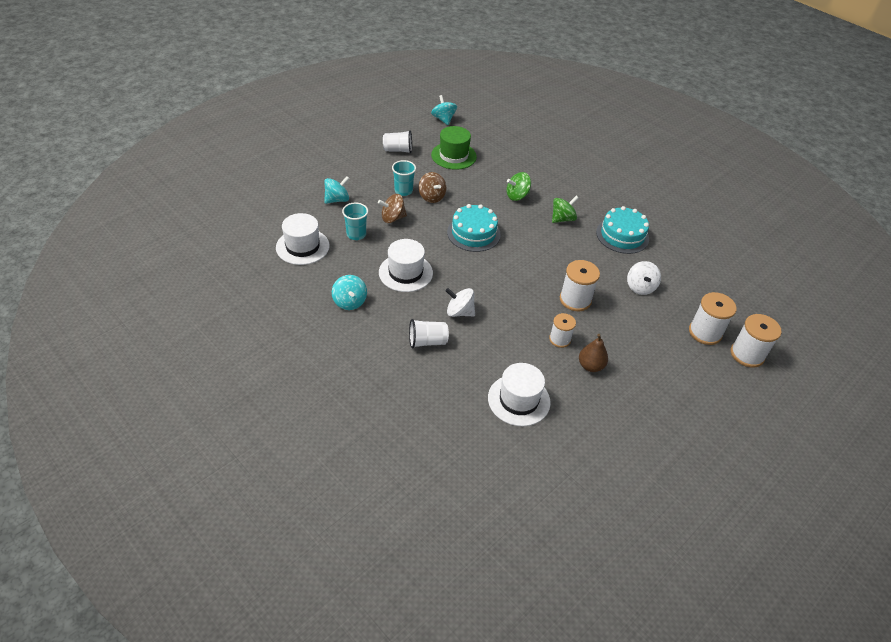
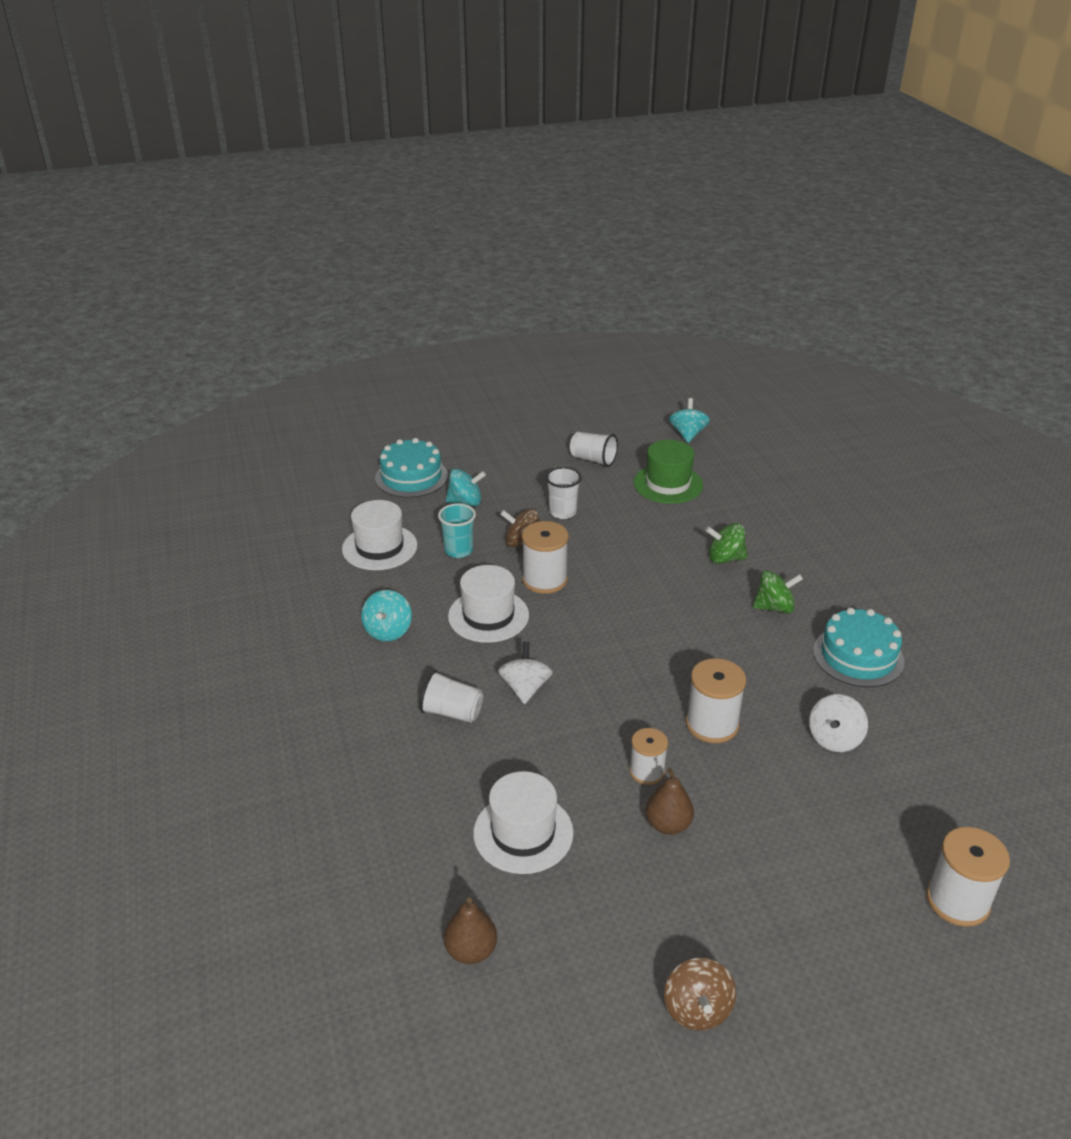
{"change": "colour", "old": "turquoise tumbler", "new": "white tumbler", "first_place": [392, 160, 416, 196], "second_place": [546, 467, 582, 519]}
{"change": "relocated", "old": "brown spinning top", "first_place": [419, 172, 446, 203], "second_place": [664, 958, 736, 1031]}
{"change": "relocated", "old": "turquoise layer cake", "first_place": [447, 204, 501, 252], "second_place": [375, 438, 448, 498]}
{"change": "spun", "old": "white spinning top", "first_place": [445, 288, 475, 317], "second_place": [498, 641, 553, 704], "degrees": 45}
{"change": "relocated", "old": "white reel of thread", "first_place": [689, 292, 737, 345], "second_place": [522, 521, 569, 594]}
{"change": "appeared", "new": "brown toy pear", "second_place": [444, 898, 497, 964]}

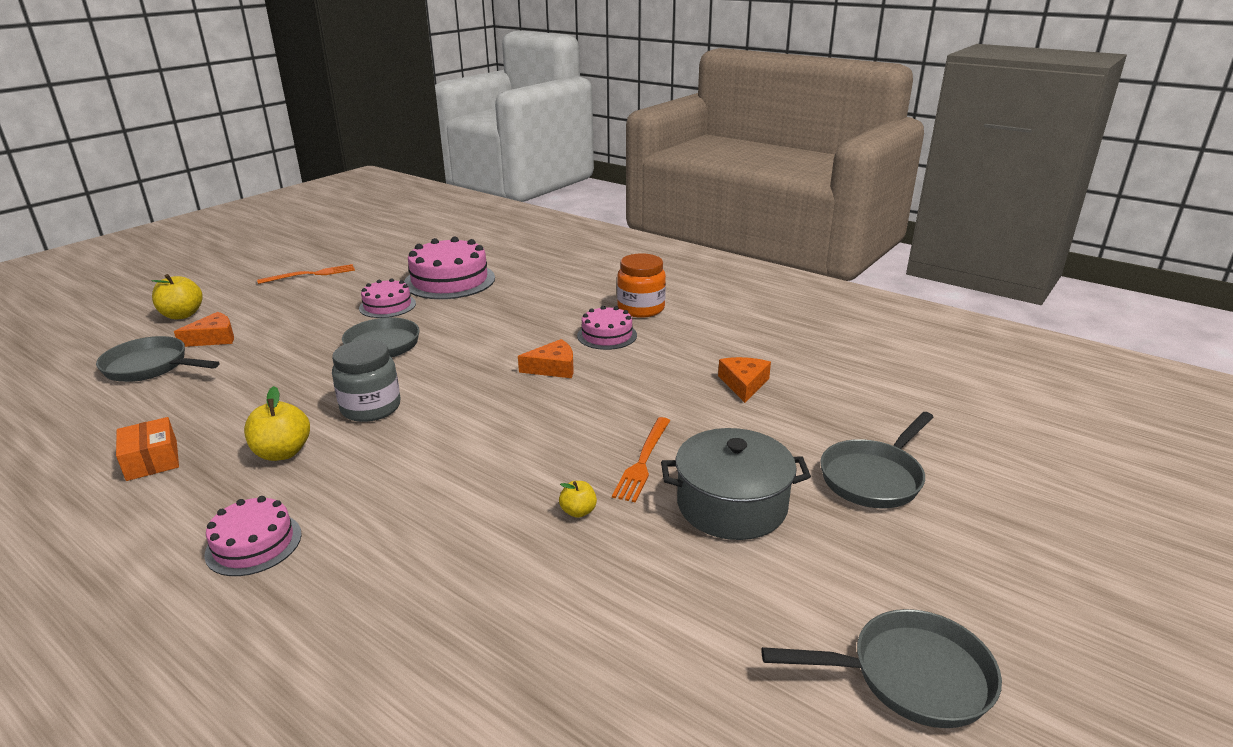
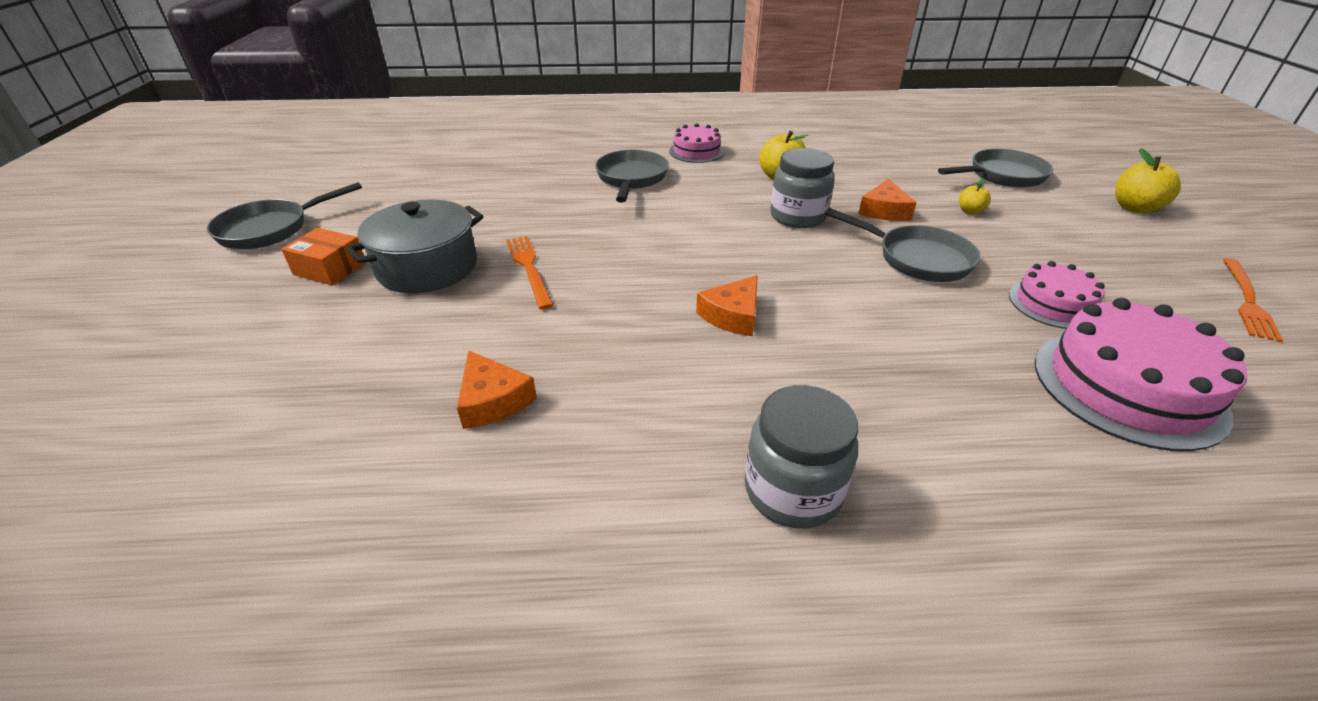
{"change": "colour", "old": "bright orange preserve jar", "new": "grey preserve jar", "first_place": [617, 253, 666, 318], "second_place": [745, 385, 858, 528]}
{"change": "missing", "old": "pink layer cake", "first_place": [577, 306, 637, 350]}
{"change": "relocated", "old": "bright orange piece of cheese", "first_place": [174, 312, 234, 347], "second_place": [858, 179, 916, 221]}
{"change": "relocated", "old": "grey pan", "first_place": [820, 412, 933, 508], "second_place": [595, 150, 669, 203]}
{"change": "relocated", "old": "bright orange parcel", "first_place": [116, 417, 179, 481], "second_place": [281, 228, 366, 285]}
{"change": "relocated", "old": "golden apple", "first_place": [559, 481, 597, 518], "second_place": [959, 179, 991, 214]}

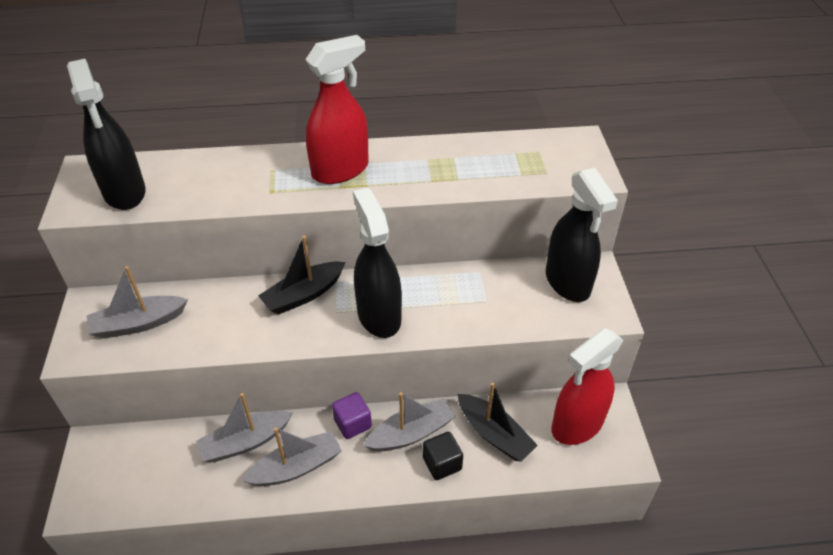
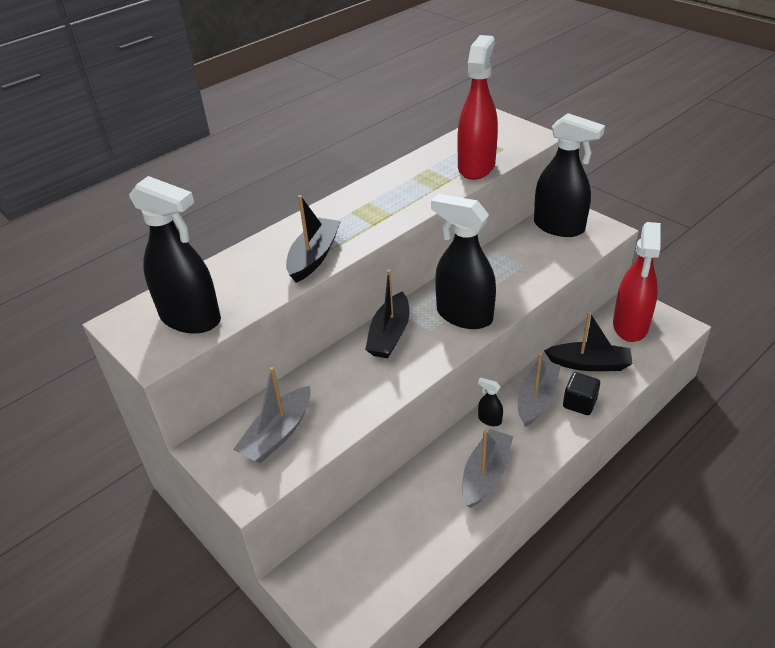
{"change": "relocated", "old": "red spray cleaner", "first_place": [305, 35, 369, 184], "second_place": [457, 35, 498, 180]}
{"change": "exchanged", "old": "purple block", "new": "ebony spray cleaner", "first_place": [332, 392, 372, 439], "second_place": [478, 377, 503, 426]}
{"change": "missing", "old": "grey toy boat", "first_place": [196, 393, 293, 462]}
{"change": "appeared", "new": "ebony toy boat", "second_place": [286, 195, 341, 283]}

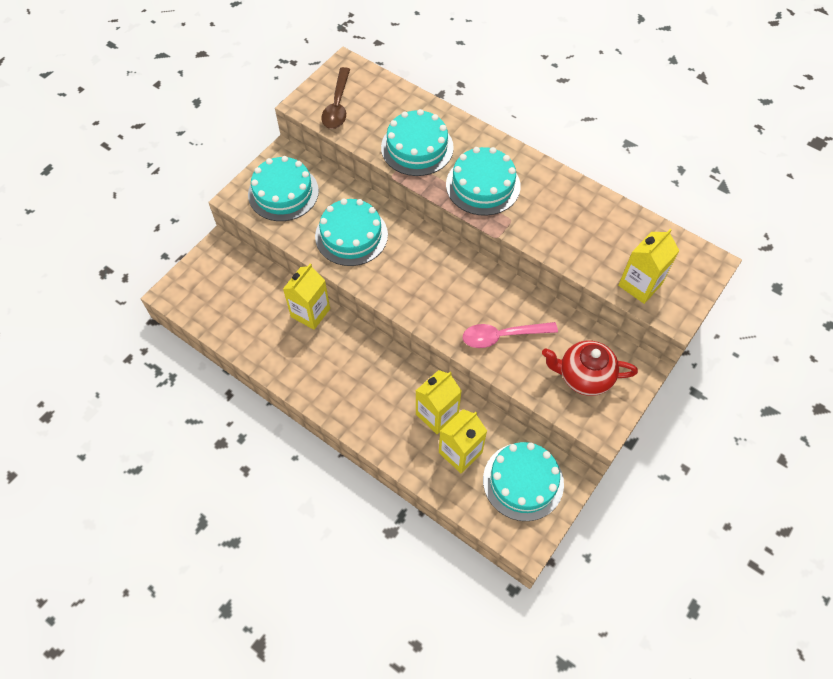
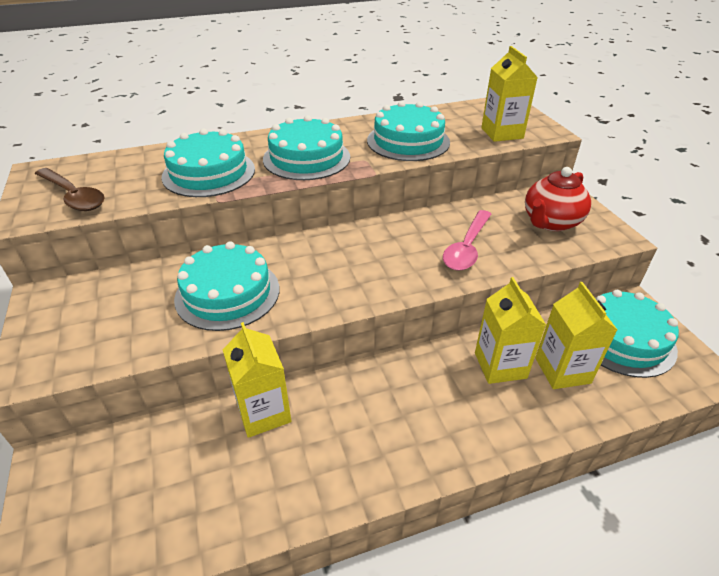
{"change": "relocated", "old": "turquoise layer cake", "first_place": [248, 156, 319, 221], "second_place": [367, 101, 450, 161]}

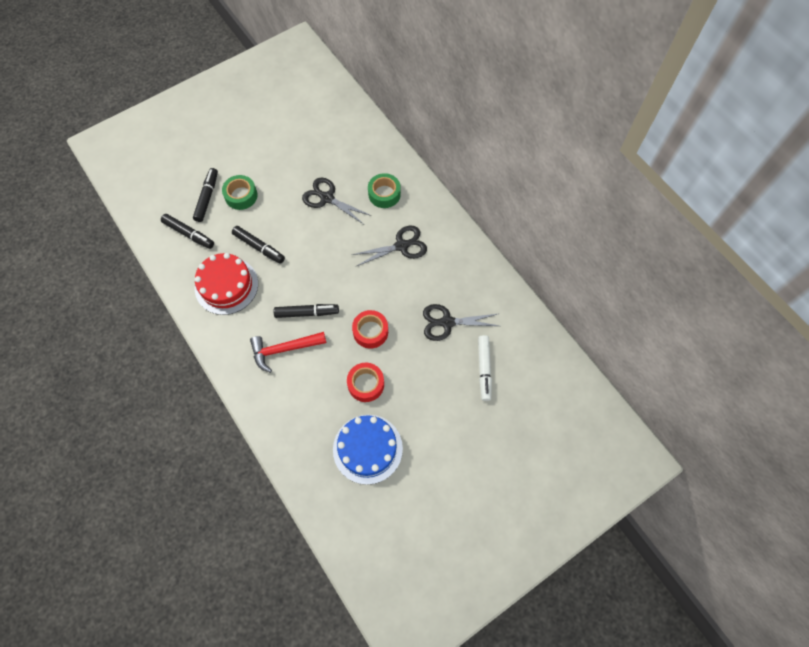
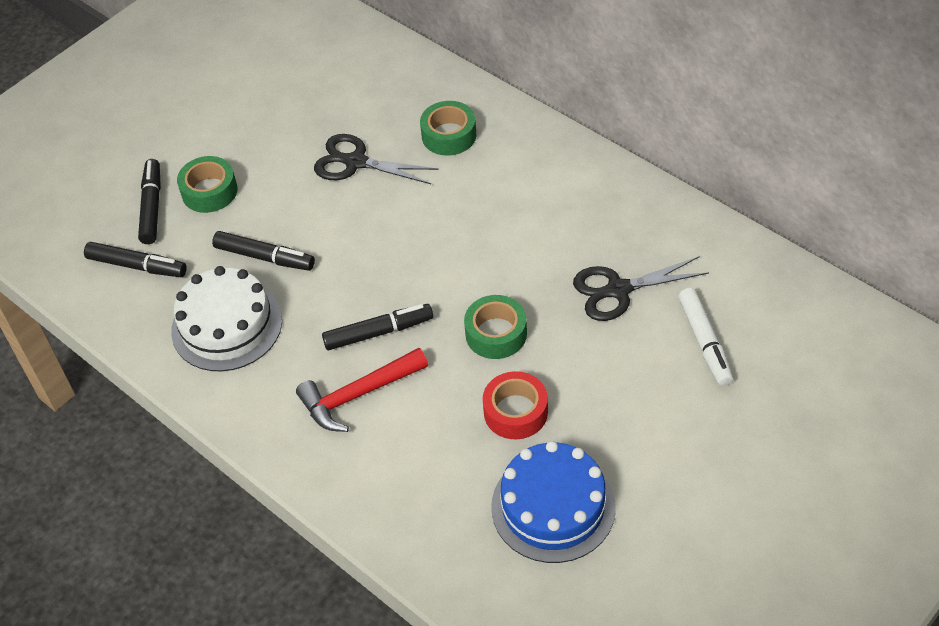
{"change": "missing", "old": "ebony shears", "first_place": [352, 226, 427, 266]}
{"change": "colour", "old": "red layer cake", "new": "white layer cake", "first_place": [195, 253, 258, 315], "second_place": [171, 266, 282, 371]}
{"change": "colour", "old": "red sticky tape", "new": "emerald sticky tape", "first_place": [352, 310, 388, 349], "second_place": [464, 295, 527, 359]}

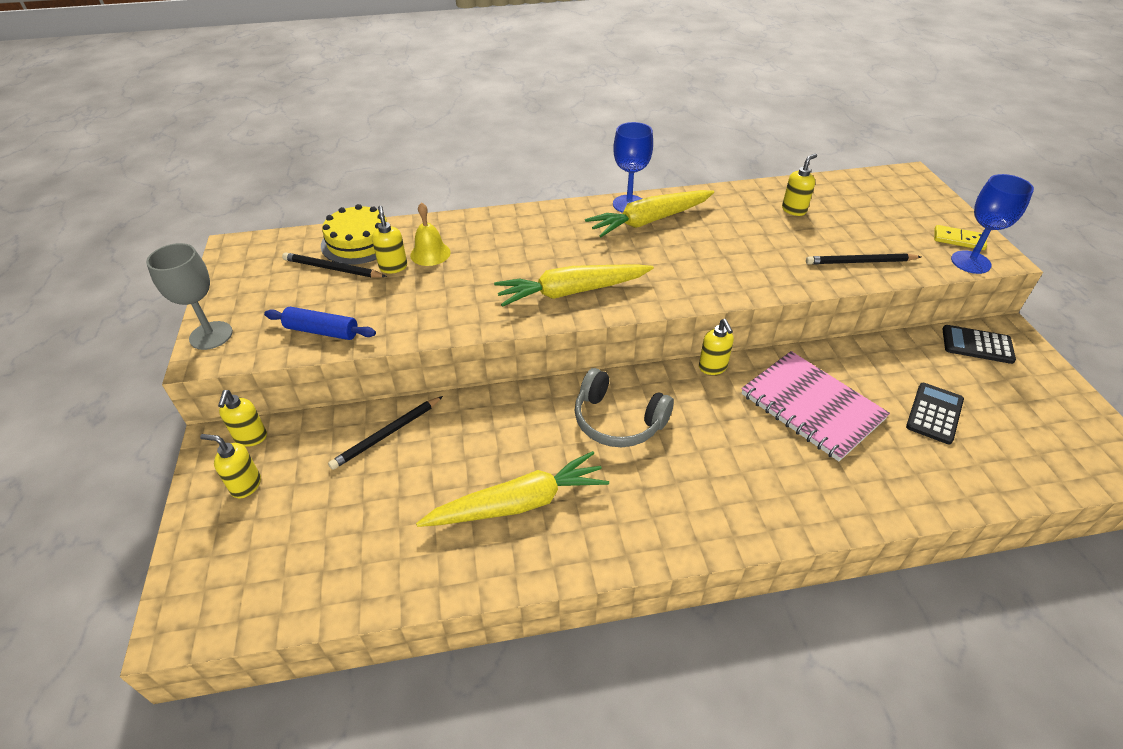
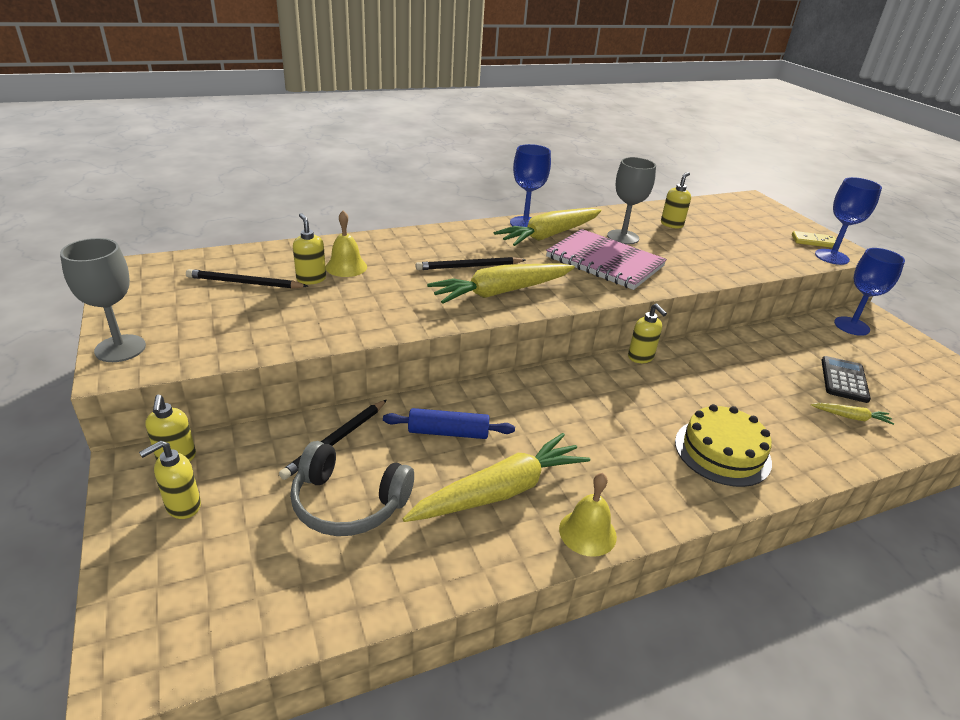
{"change": "relocated", "old": "golden layer cake", "first_place": [321, 204, 387, 265], "second_place": [675, 404, 772, 487]}
{"change": "relocated", "old": "ebony pencil", "first_place": [806, 253, 921, 265], "second_place": [416, 257, 525, 270]}
{"change": "relocated", "old": "royal blue pastry roller", "first_place": [264, 307, 376, 340], "second_place": [383, 408, 515, 439]}
{"change": "exchanged", "old": "ebony pocket calculator", "new": "royal blue chalice", "first_place": [942, 325, 1016, 364], "second_place": [834, 248, 905, 336]}
{"change": "relocated", "old": "pink notebook", "first_place": [741, 351, 890, 462], "second_place": [546, 229, 667, 290]}
{"change": "relocated", "old": "grey headset", "first_place": [575, 368, 674, 447], "second_place": [290, 441, 414, 536]}
{"change": "spun", "old": "golden soap dispenser", "first_place": [200, 434, 261, 499], "second_place": [139, 441, 201, 519], "degrees": -45}
{"change": "appeared", "new": "grey chalice", "second_place": [607, 157, 656, 245]}
{"change": "appeared", "new": "golden toy carrot", "second_place": [811, 403, 894, 425]}
{"change": "appeared", "new": "golden hand bell", "second_place": [559, 473, 617, 557]}

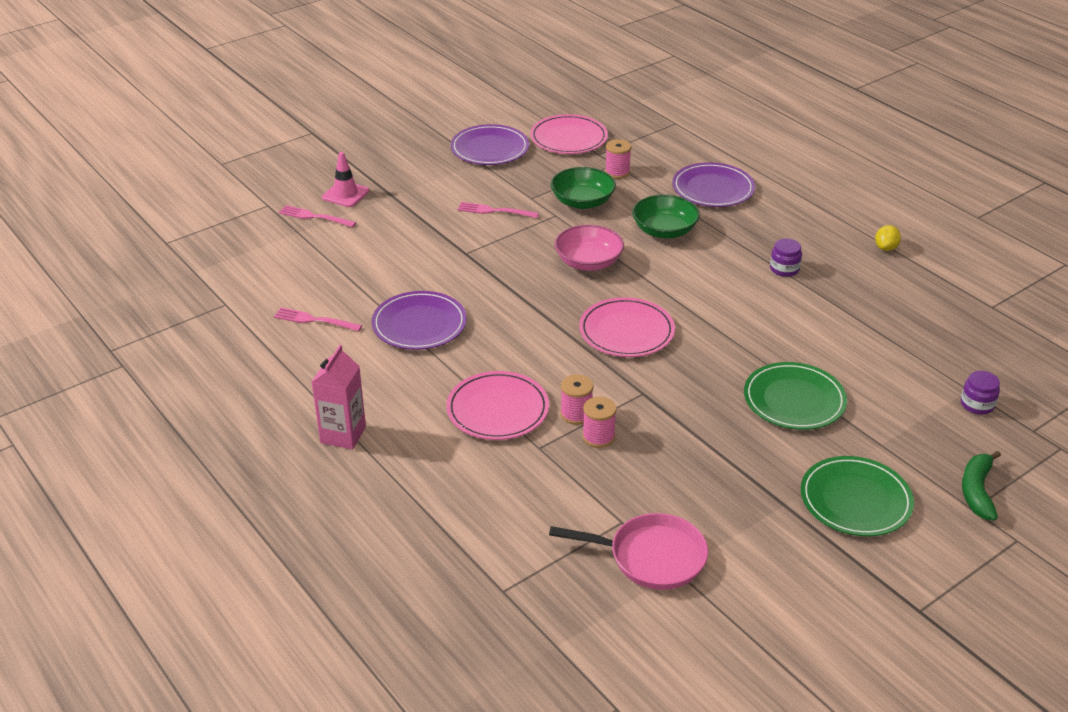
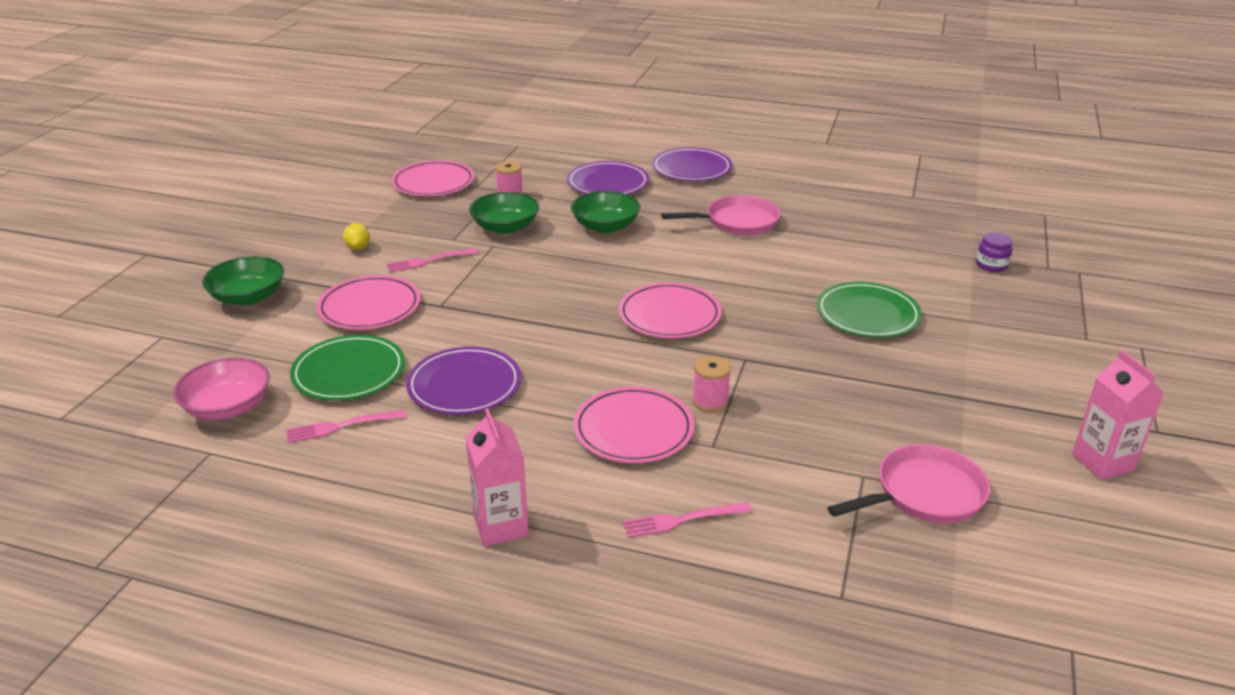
{"change": "relocated", "old": "purple dinner plate", "first_place": [450, 124, 529, 165], "second_place": [652, 147, 732, 181]}
{"change": "exchanged", "old": "pink road cone", "new": "emerald deep dish", "first_place": [322, 152, 369, 207], "second_place": [202, 256, 284, 305]}
{"change": "relocated", "old": "pink table fork", "first_place": [279, 205, 356, 227], "second_place": [623, 502, 752, 538]}
{"change": "relocated", "old": "pink deep dish", "first_place": [555, 225, 624, 271], "second_place": [173, 357, 270, 420]}
{"change": "relocated", "old": "golden lemon", "first_place": [875, 225, 901, 251], "second_place": [343, 223, 370, 250]}
{"change": "exchanged", "old": "purple preserve jar", "new": "pink pan", "first_place": [770, 238, 802, 277], "second_place": [661, 195, 781, 235]}
{"change": "missing", "old": "pink reel of thread", "first_place": [582, 397, 617, 448]}
{"change": "missing", "old": "emerald toy banana", "first_place": [962, 451, 1001, 520]}
{"change": "relocated", "old": "emerald dinner plate", "first_place": [801, 456, 914, 536], "second_place": [290, 335, 405, 401]}
{"change": "appeared", "new": "pink dinner plate", "second_place": [316, 275, 421, 330]}
{"change": "appeared", "new": "pink juice carton", "second_place": [1072, 350, 1164, 480]}

